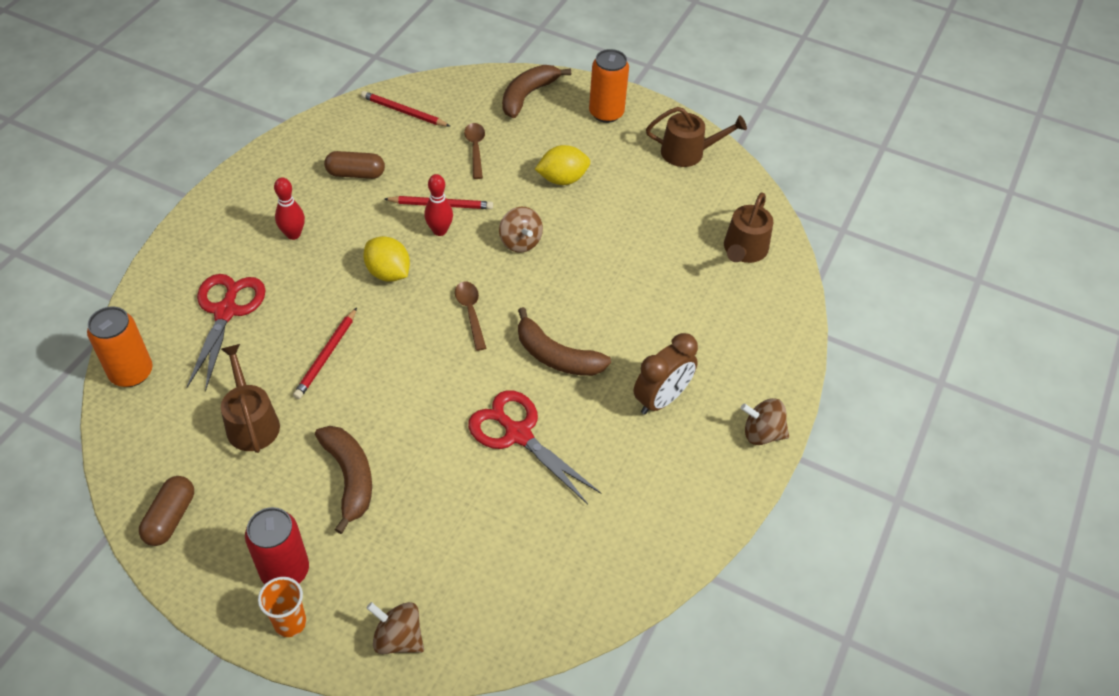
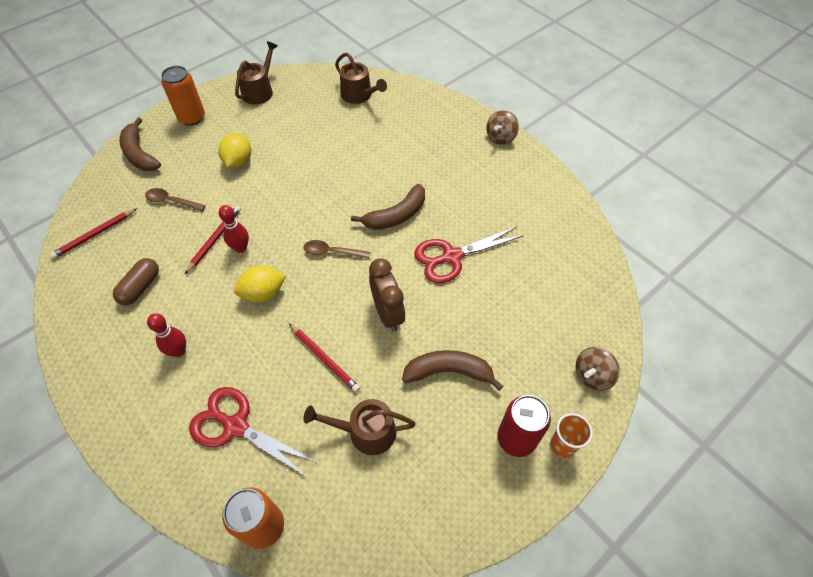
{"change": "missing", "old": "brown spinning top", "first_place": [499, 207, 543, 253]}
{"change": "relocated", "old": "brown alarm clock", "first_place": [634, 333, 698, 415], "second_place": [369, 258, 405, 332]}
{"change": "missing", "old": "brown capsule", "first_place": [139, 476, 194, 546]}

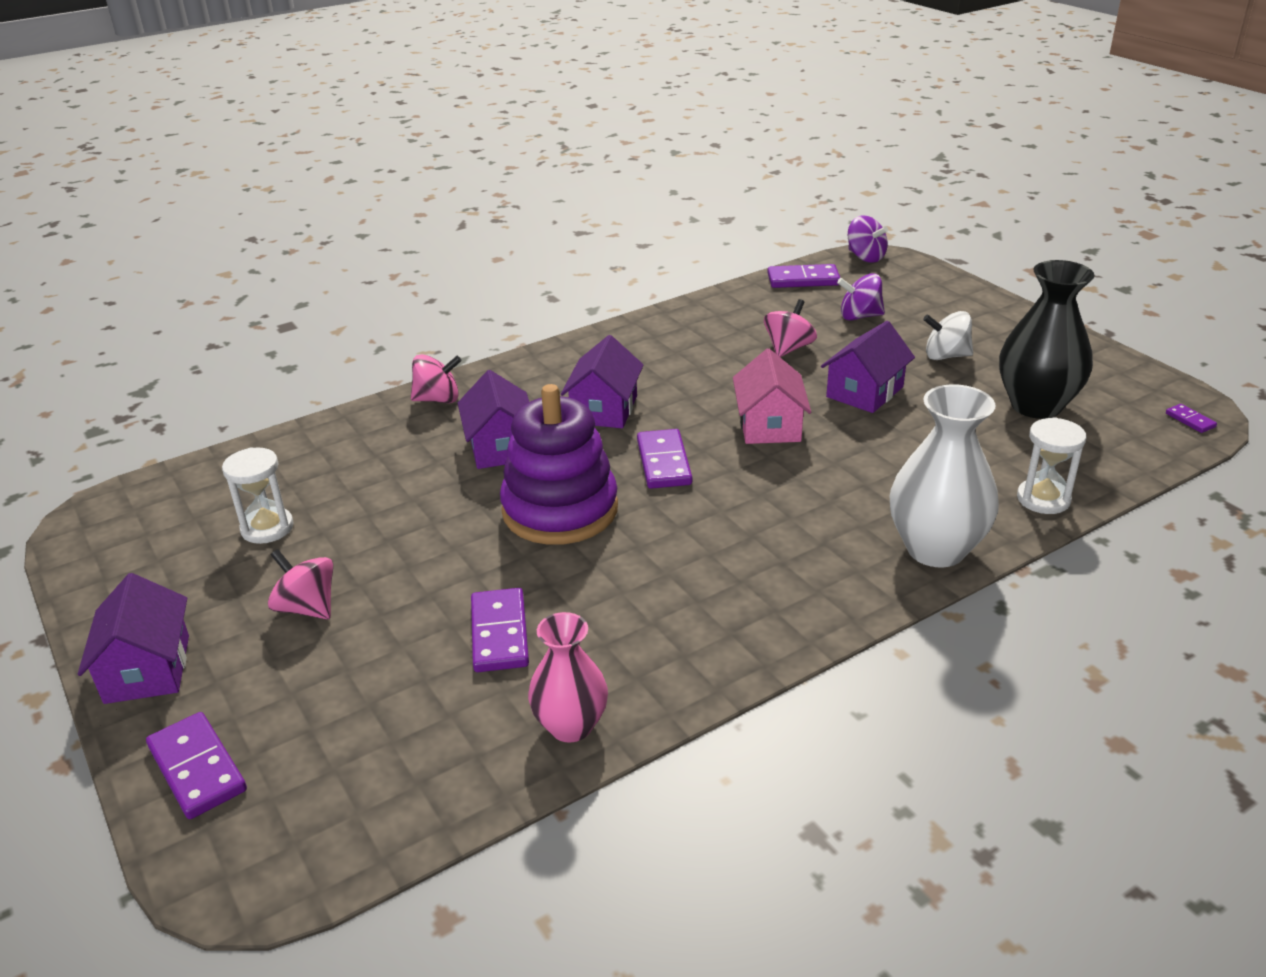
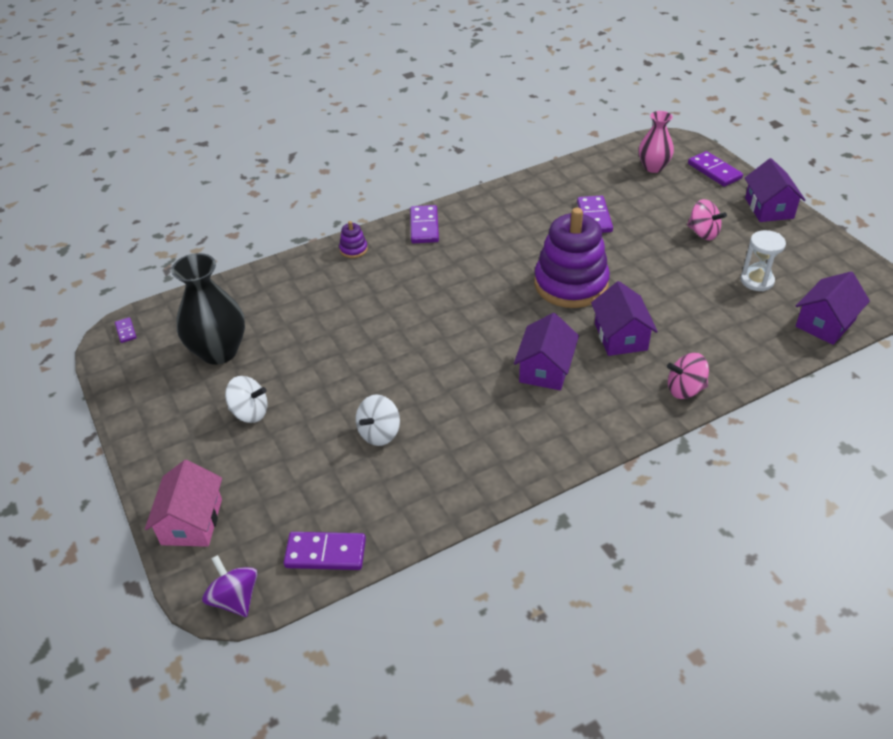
{"change": "missing", "old": "purple spinning top", "first_place": [837, 273, 885, 321]}
{"change": "colour", "old": "pink spinning top", "new": "white spinning top", "first_place": [764, 299, 817, 357], "second_place": [356, 394, 400, 446]}
{"change": "relocated", "old": "purple house", "first_place": [821, 321, 915, 413], "second_place": [795, 271, 870, 345]}
{"change": "relocated", "old": "pink house", "first_place": [733, 349, 811, 444], "second_place": [145, 460, 222, 547]}
{"change": "exchanged", "old": "white vase", "new": "purple ring stacker", "first_place": [889, 384, 999, 567], "second_place": [339, 221, 368, 258]}
{"change": "missing", "old": "white sand timer", "first_place": [1017, 417, 1086, 514]}
{"change": "relocated", "old": "purple domino piece", "first_place": [637, 429, 692, 489], "second_place": [410, 205, 439, 243]}
{"change": "relocated", "old": "pink vase", "first_place": [528, 612, 608, 743], "second_place": [639, 111, 674, 173]}

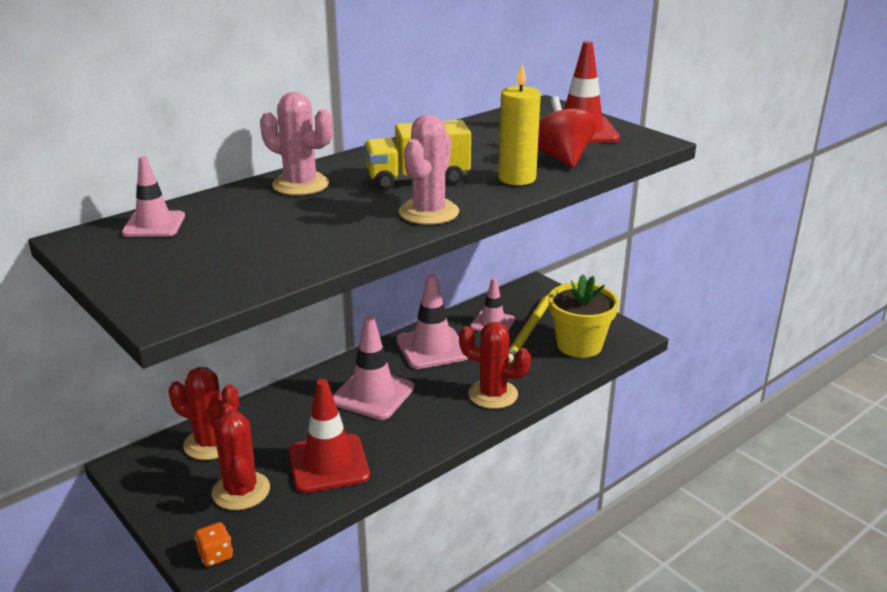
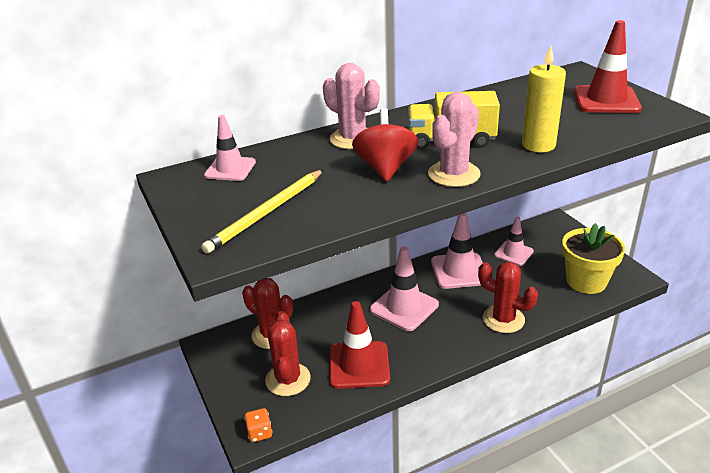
{"change": "relocated", "old": "red spinning top", "first_place": [538, 97, 597, 168], "second_place": [352, 108, 418, 182]}
{"change": "relocated", "old": "golden pencil", "first_place": [508, 294, 549, 363], "second_place": [201, 169, 324, 254]}

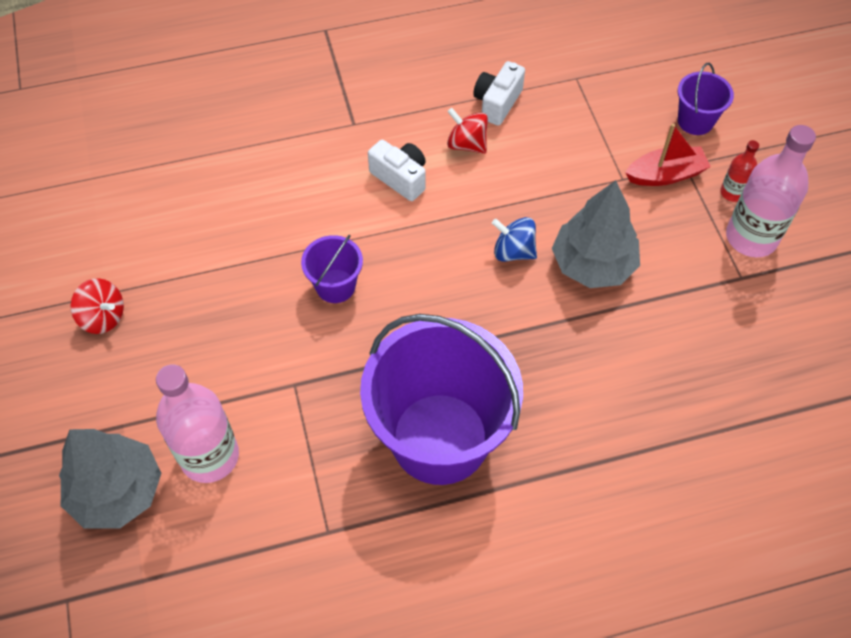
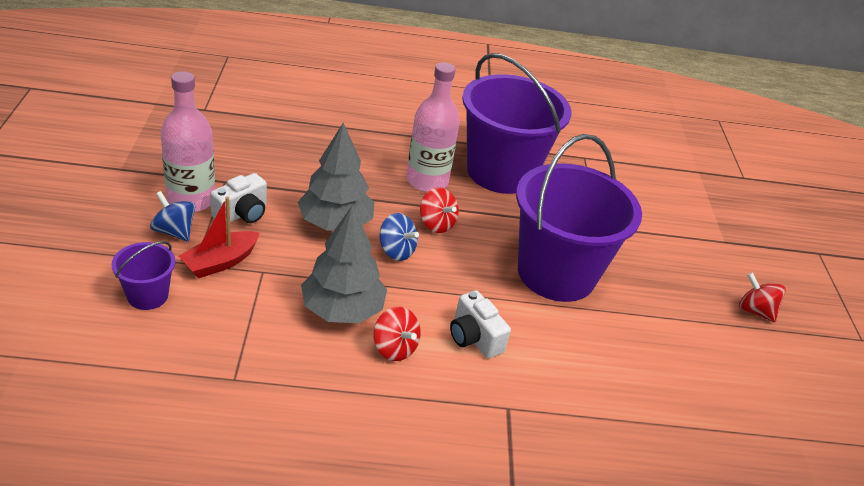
{"change": "relocated", "old": "white photo camera", "first_place": [473, 61, 525, 126], "second_place": [210, 173, 267, 223]}
{"change": "spun", "old": "red toy boat", "first_place": [625, 123, 711, 186], "second_place": [179, 197, 260, 278], "degrees": -45}
{"change": "exchanged", "old": "red drink bottle", "new": "royal blue spinning top", "first_place": [720, 140, 759, 202], "second_place": [150, 191, 195, 242]}
{"change": "size", "old": "purple pail", "first_place": [301, 234, 363, 303], "second_place": [516, 134, 642, 302], "factor": 2.28}
{"change": "relocated", "old": "pink drink bottle", "first_place": [156, 364, 239, 483], "second_place": [406, 62, 460, 192]}
{"change": "relocated", "old": "grey tree", "first_place": [59, 429, 161, 529], "second_place": [301, 206, 387, 323]}
{"change": "appeared", "new": "red spinning top", "second_place": [420, 187, 459, 233]}

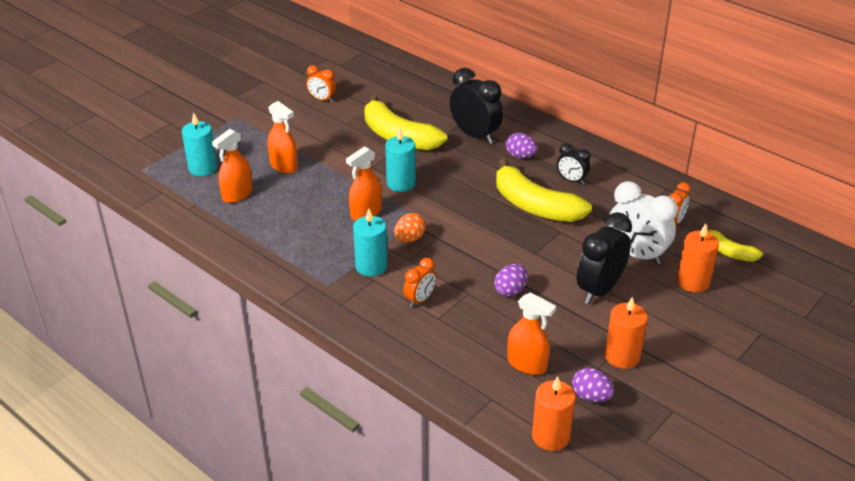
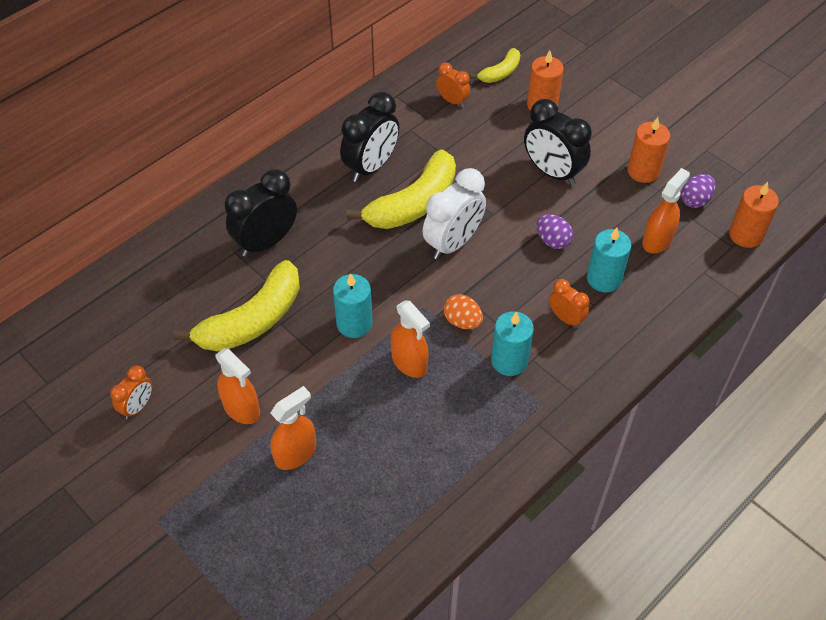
{"change": "relocated", "old": "turquoise candle", "first_place": [182, 113, 217, 176], "second_place": [587, 227, 631, 292]}
{"change": "relocated", "old": "bright orange spray cleaner", "first_place": [212, 129, 253, 203], "second_place": [216, 348, 260, 424]}
{"change": "missing", "old": "purple toy egg", "first_place": [506, 133, 537, 158]}
{"change": "size", "old": "ebony alarm clock", "first_place": [557, 143, 590, 185], "second_place": [340, 92, 399, 182], "factor": 1.82}
{"change": "relocated", "old": "white alarm clock", "first_place": [608, 181, 678, 265], "second_place": [423, 168, 486, 259]}

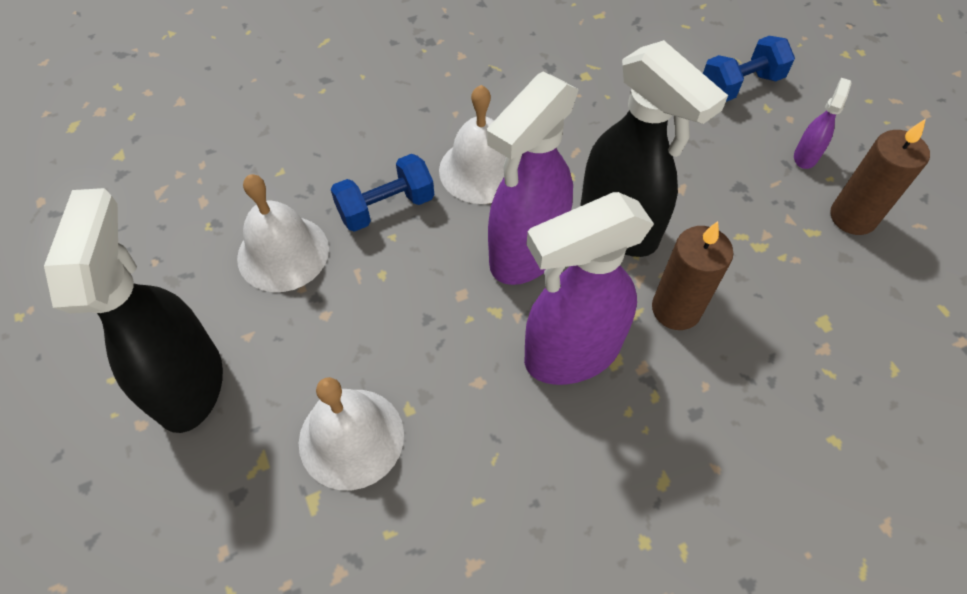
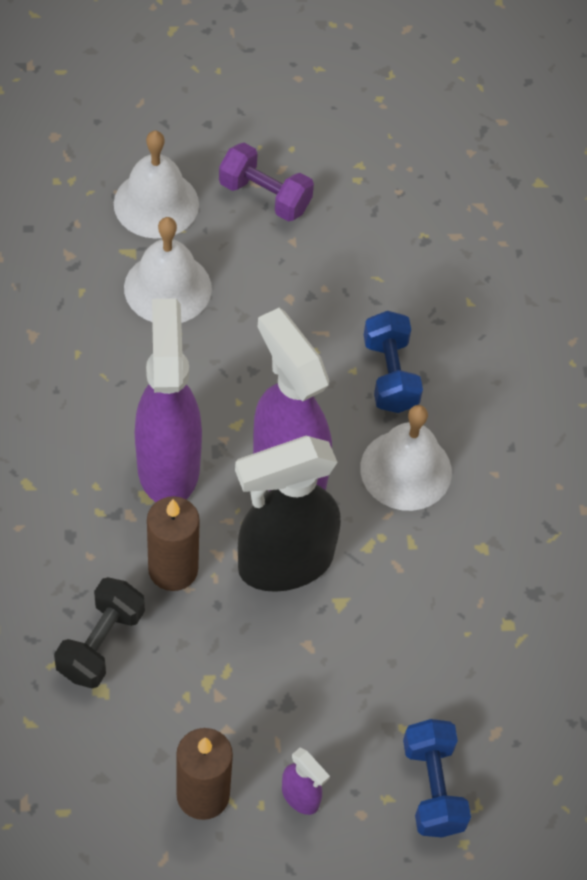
{"change": "relocated", "old": "white hand bell", "first_place": [237, 174, 329, 292], "second_place": [114, 131, 199, 239]}
{"change": "exchanged", "old": "ebony spray cleaner", "new": "purple hand weight", "first_place": [44, 188, 223, 433], "second_place": [219, 143, 314, 222]}
{"change": "appeared", "new": "ebony hand weight", "second_place": [54, 577, 145, 688]}

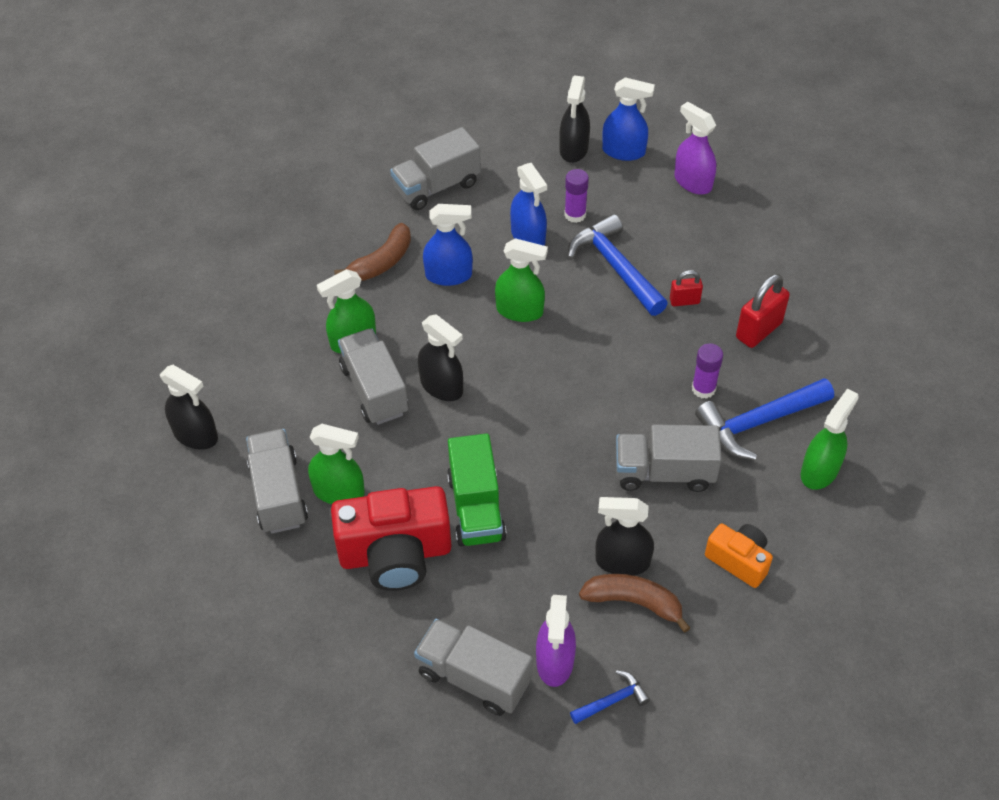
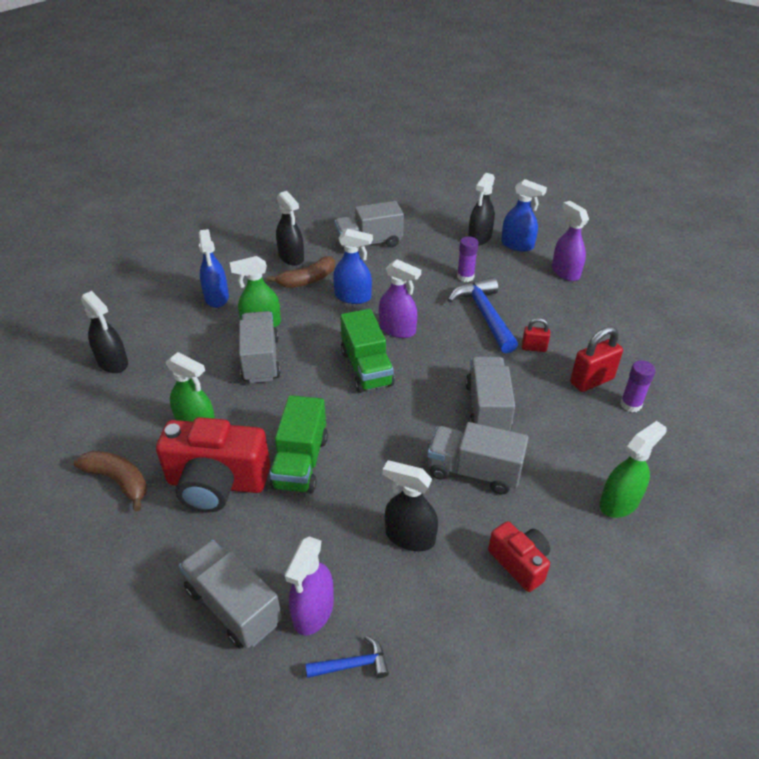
{"change": "relocated", "old": "royal blue spray cleaner", "first_place": [510, 163, 547, 246], "second_place": [199, 229, 229, 308]}
{"change": "colour", "old": "emerald spray cleaner", "new": "purple spray cleaner", "first_place": [495, 238, 548, 322], "second_place": [379, 259, 421, 338]}
{"change": "relocated", "old": "ebony spray cleaner", "first_place": [418, 314, 463, 401], "second_place": [276, 191, 304, 266]}
{"change": "relocated", "old": "purple glue", "first_place": [692, 343, 723, 399], "second_place": [620, 360, 656, 412]}
{"change": "missing", "old": "royal blue claw hammer", "first_place": [695, 378, 834, 460]}
{"change": "relocated", "old": "grey truck", "first_place": [246, 429, 308, 534], "second_place": [466, 356, 515, 431]}
{"change": "colour", "old": "bright orange photo camera", "new": "red photo camera", "first_place": [705, 524, 773, 588], "second_place": [488, 521, 550, 592]}
{"change": "relocated", "old": "brown toy banana", "first_place": [579, 574, 690, 633], "second_place": [74, 451, 147, 511]}
{"change": "appeared", "new": "emerald truck", "second_place": [340, 309, 395, 393]}

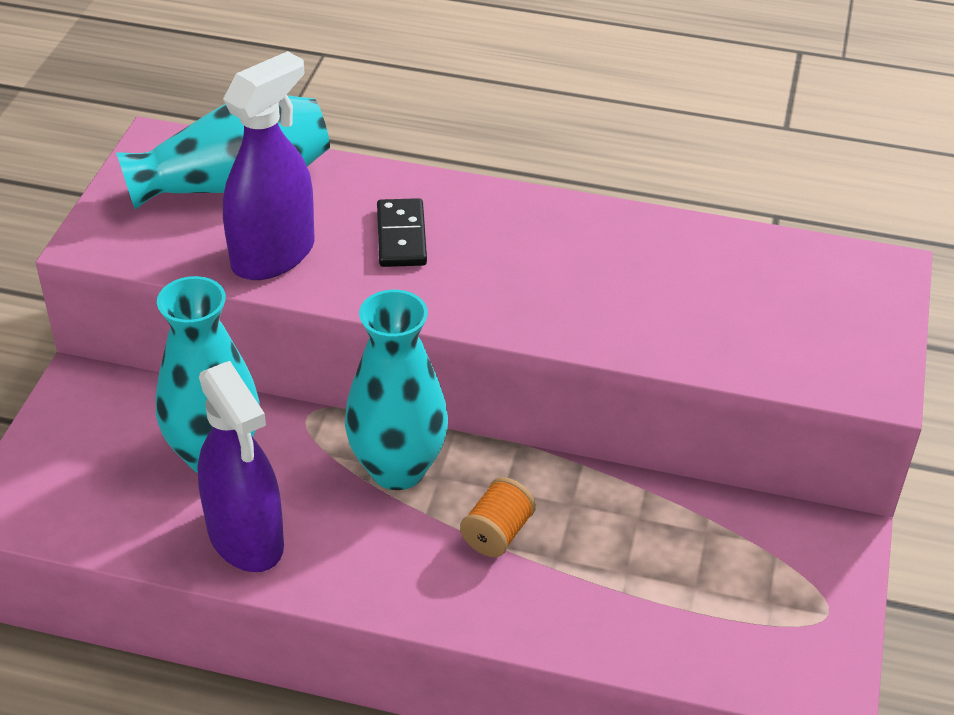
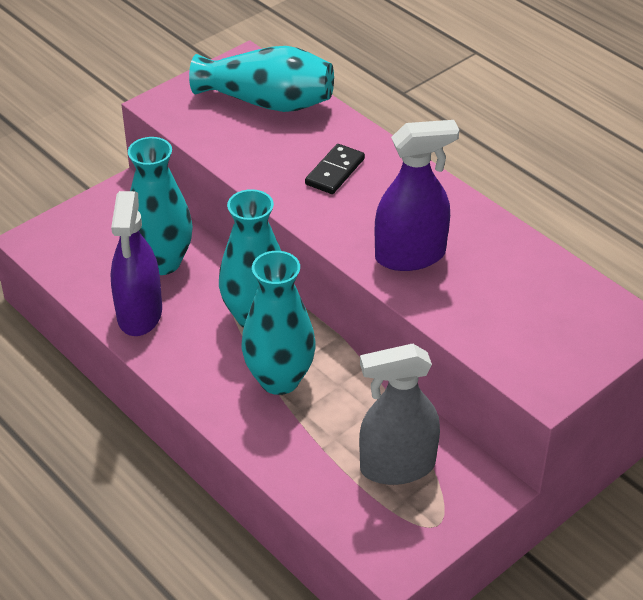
{"change": "relocated", "old": "purple spray cleaner", "first_place": [223, 51, 315, 280], "second_place": [375, 120, 459, 271]}
{"change": "exchanged", "old": "bright orange reel of thread", "new": "turquoise vase", "first_place": [460, 477, 536, 557], "second_place": [241, 251, 316, 395]}
{"change": "appeared", "new": "grey spray cleaner", "second_place": [359, 344, 440, 485]}

